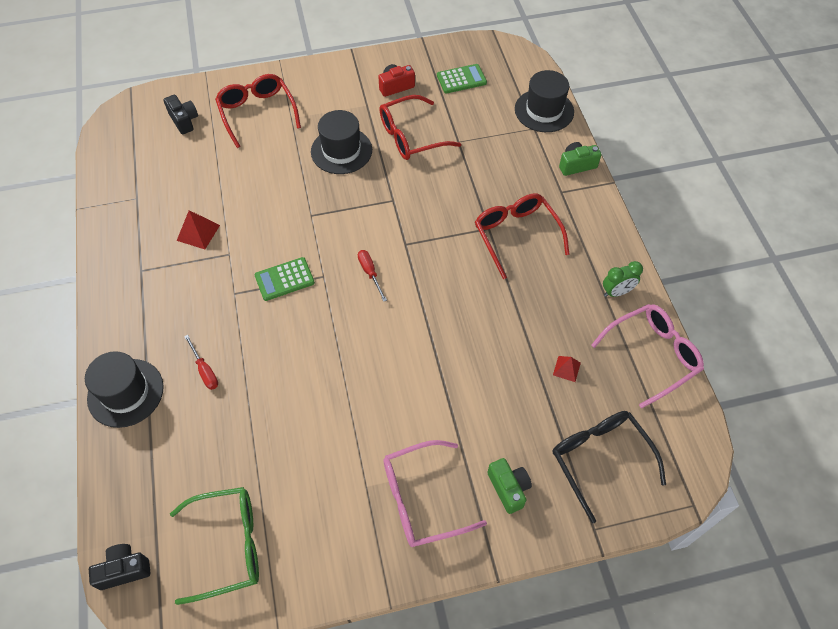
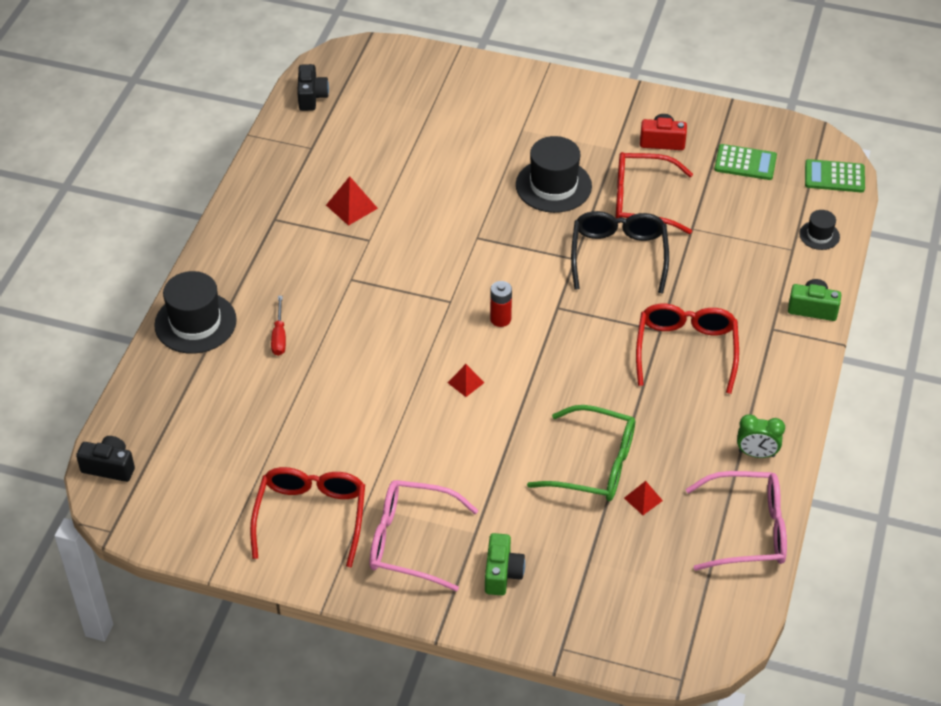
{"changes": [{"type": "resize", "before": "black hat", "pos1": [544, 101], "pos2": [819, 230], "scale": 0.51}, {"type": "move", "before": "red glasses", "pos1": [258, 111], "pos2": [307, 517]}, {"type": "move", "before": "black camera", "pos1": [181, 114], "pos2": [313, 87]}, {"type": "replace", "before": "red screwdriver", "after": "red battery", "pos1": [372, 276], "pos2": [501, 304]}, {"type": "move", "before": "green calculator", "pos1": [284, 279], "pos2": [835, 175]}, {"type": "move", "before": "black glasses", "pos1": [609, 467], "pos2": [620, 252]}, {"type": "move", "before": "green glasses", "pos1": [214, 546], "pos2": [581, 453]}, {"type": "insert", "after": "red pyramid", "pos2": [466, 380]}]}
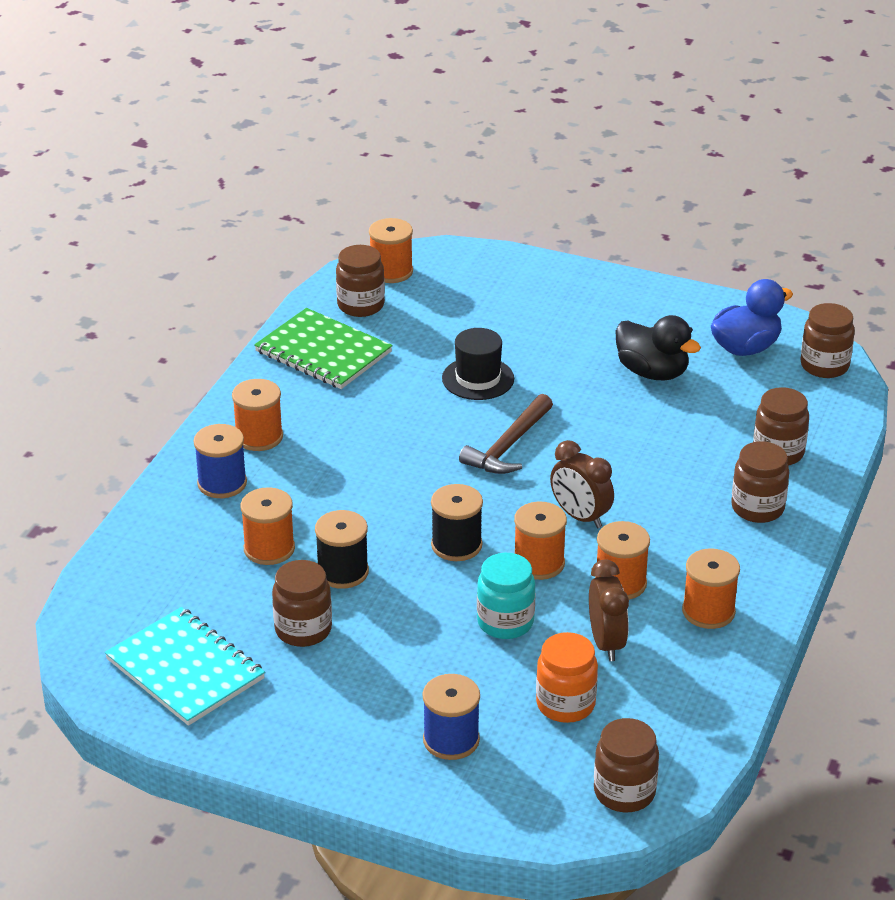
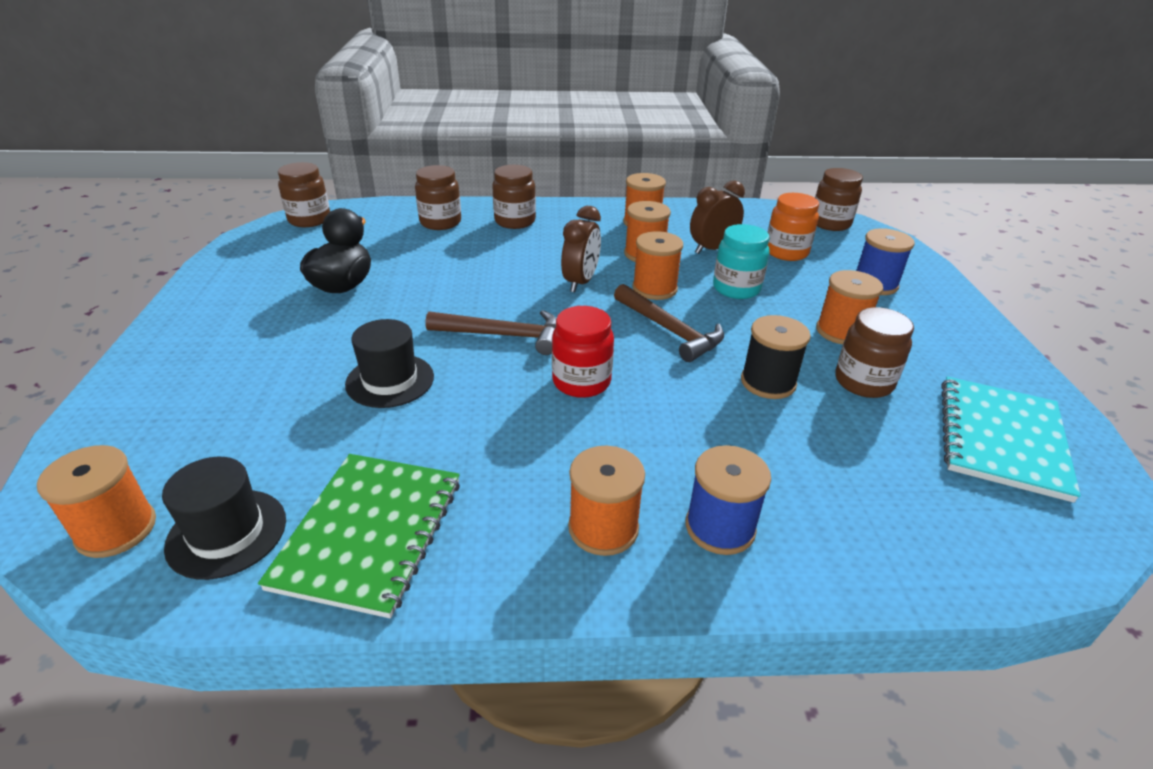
{"changes": [{"type": "replace", "before": "brown jar", "after": "black hat", "pos1": [360, 281], "pos2": [224, 518]}, {"type": "delete", "before": "blue duck", "pos1": [752, 317]}, {"type": "replace", "before": "black spool", "after": "brown hammer", "pos1": [457, 522], "pos2": [669, 323]}, {"type": "move", "before": "orange spool", "pos1": [268, 526], "pos2": [849, 307]}, {"type": "insert", "after": "red jar", "pos2": [583, 352]}]}
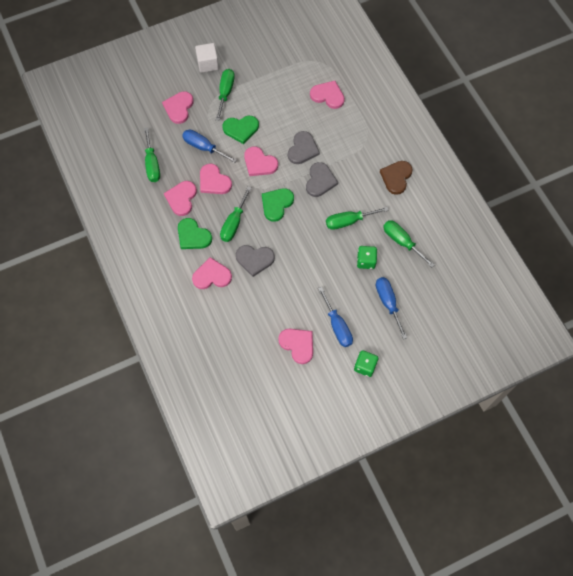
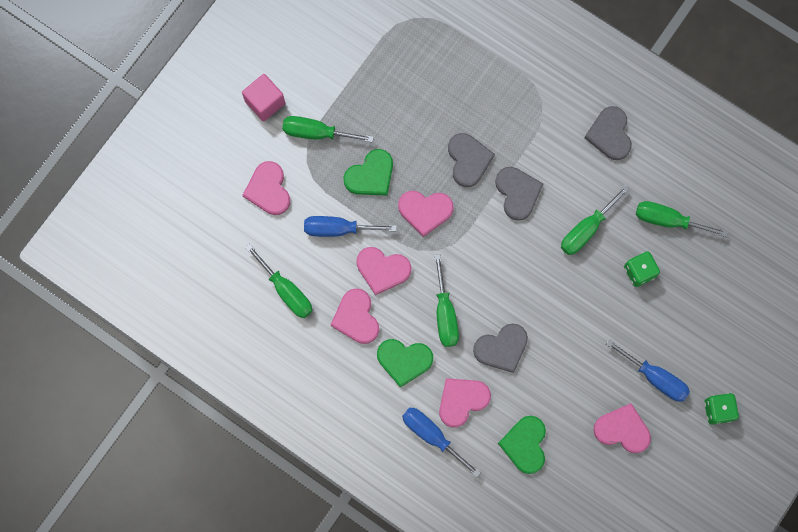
{"changes": [{"type": "recolor", "before": "white cube", "after": "pink cube", "pos1": [207, 58], "pos2": [263, 97]}, {"type": "rotate", "before": "green screwdriver", "pos1": [225, 95], "pos2": [328, 129], "turn": -60}, {"type": "delete", "before": "pink heart", "pos1": [327, 95]}, {"type": "recolor", "before": "brown heart", "after": "grey heart", "pos1": [396, 178], "pos2": [608, 133]}, {"type": "move", "before": "green heart", "pos1": [278, 205], "pos2": [522, 445]}, {"type": "move", "before": "blue screwdriver", "pos1": [391, 308], "pos2": [441, 442]}]}
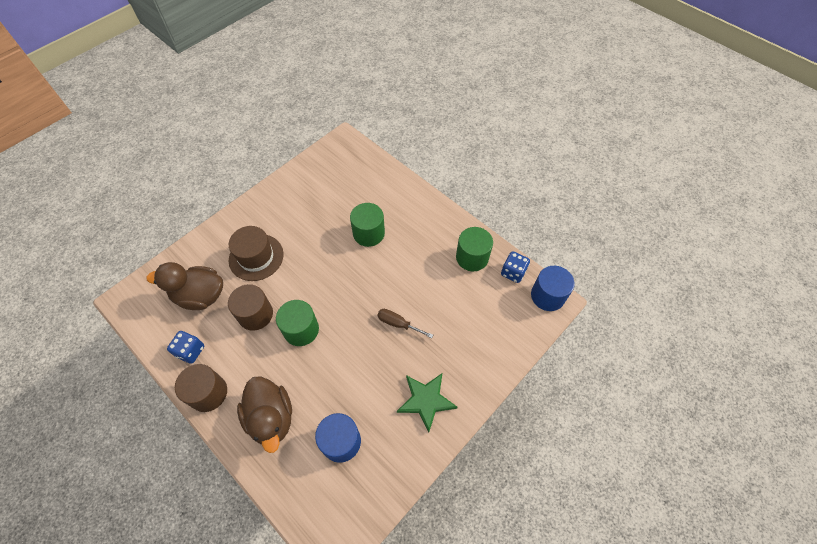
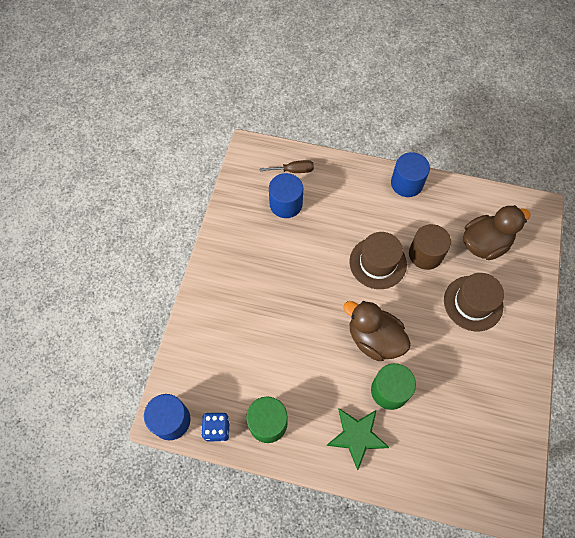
{"changes": [{"type": "replace", "before": "green cylinder", "after": "brown hat", "pos1": [297, 323], "pos2": [378, 260]}, {"type": "move", "before": "brown screwdriver", "pos1": [405, 323], "pos2": [286, 166]}, {"type": "delete", "before": "blue dice", "pos1": [185, 347]}, {"type": "recolor", "before": "brown cylinder", "after": "blue cylinder", "pos1": [201, 388], "pos2": [410, 174]}, {"type": "move", "before": "green star", "pos1": [427, 403], "pos2": [357, 439]}, {"type": "move", "before": "brown duck", "pos1": [264, 414], "pos2": [377, 331]}]}
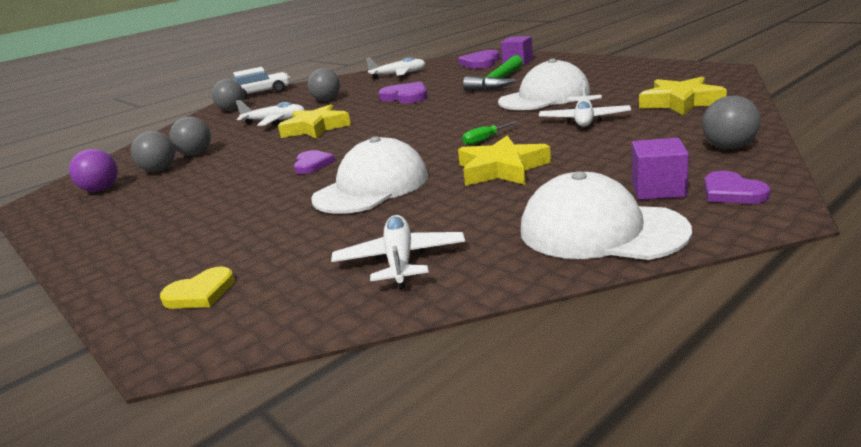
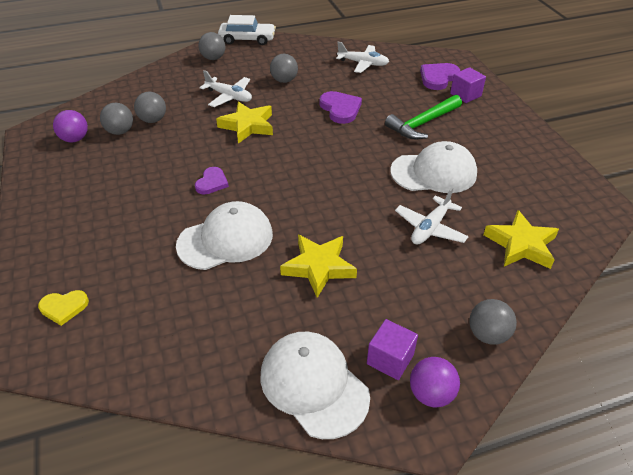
{"changes": [{"type": "delete", "before": "green screwdriver", "pos1": [490, 133]}, {"type": "replace", "before": "purple heart", "after": "purple ball", "pos1": [737, 187], "pos2": [435, 382]}, {"type": "delete", "before": "white plane", "pos1": [398, 252]}]}
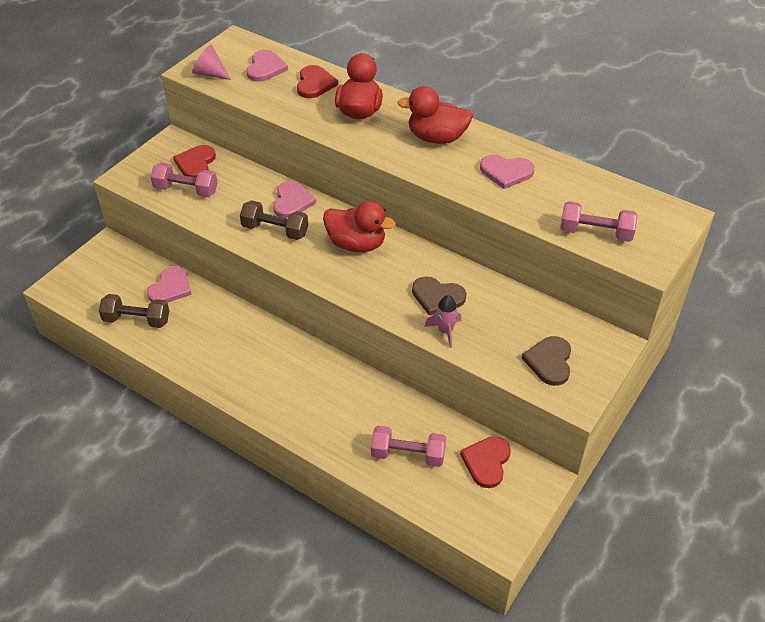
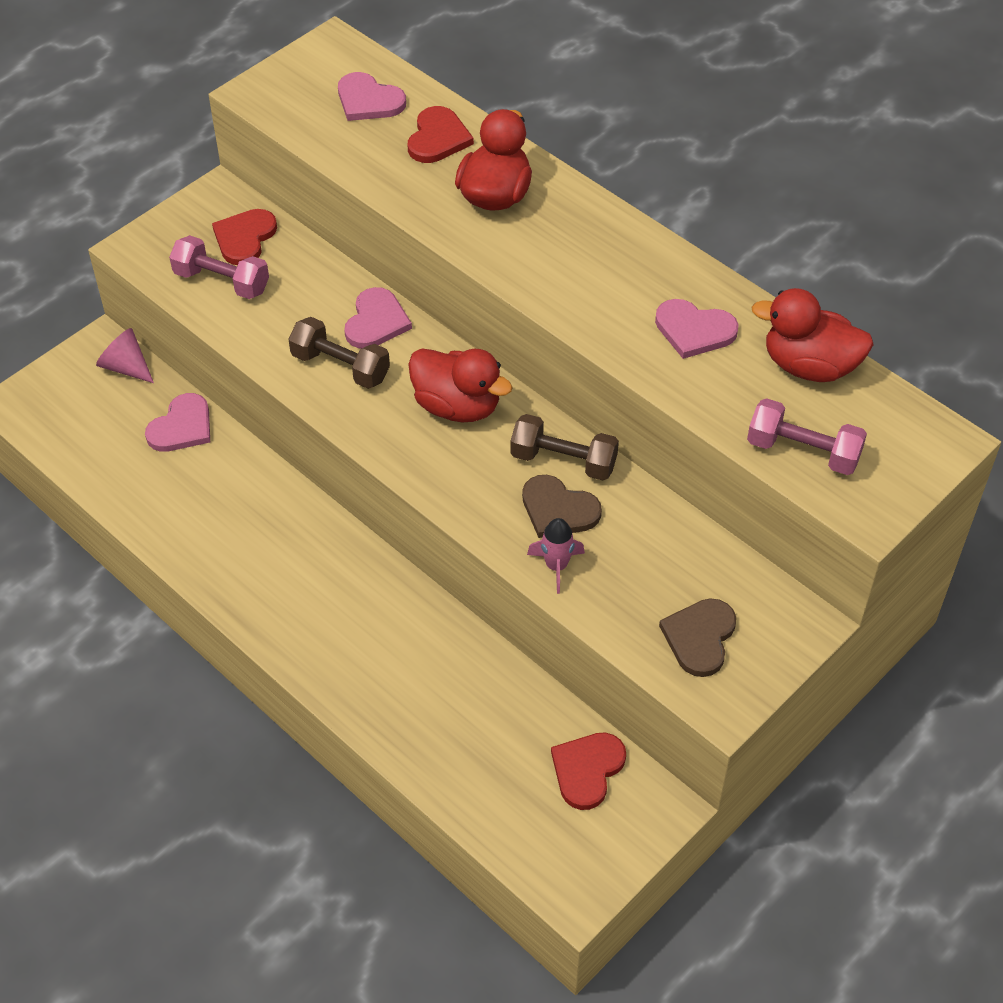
{"changes": [{"type": "move", "before": "pink cone", "pos1": [211, 62], "pos2": [125, 355]}, {"type": "rotate", "before": "pink heart", "pos1": [267, 66], "pos2": [372, 96], "turn": 105}, {"type": "move", "before": "red duck", "pos1": [435, 115], "pos2": [813, 335]}, {"type": "move", "before": "brown dumbbell", "pos1": [134, 311], "pos2": [564, 447]}, {"type": "delete", "before": "pink dumbbell", "pos1": [408, 446]}]}
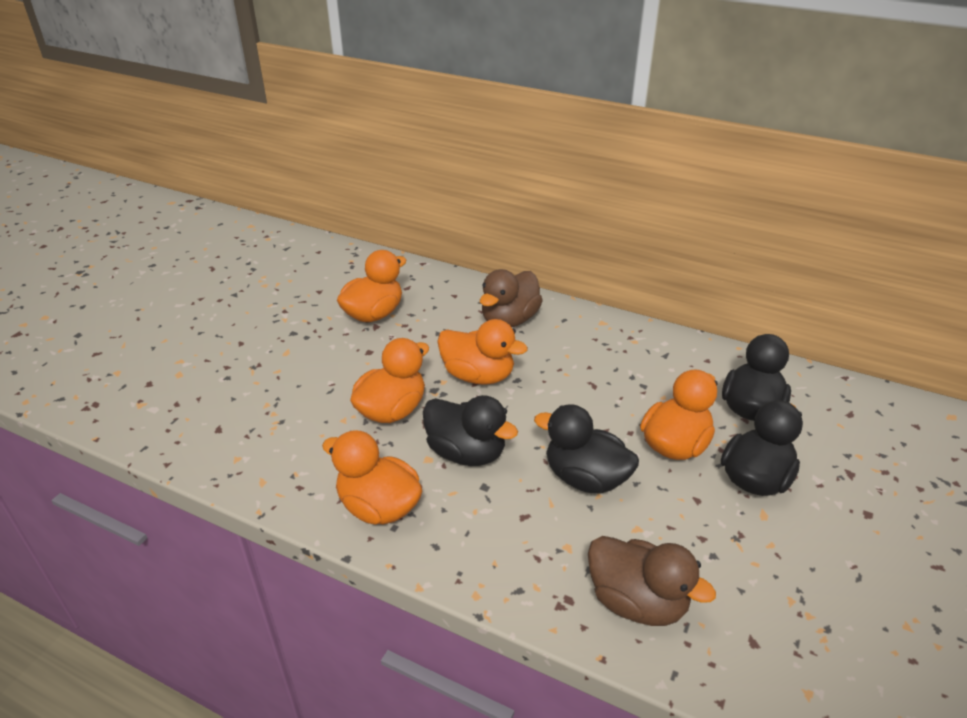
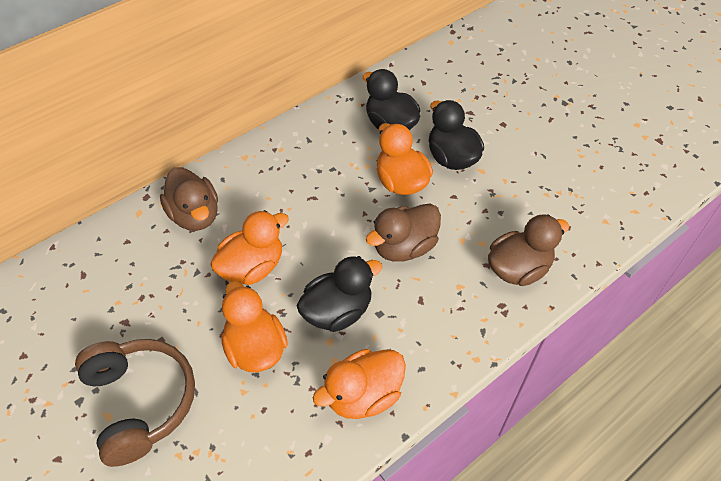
{"changes": [{"type": "delete", "before": "orange duck", "pos1": [371, 286]}, {"type": "recolor", "before": "black duck", "after": "brown duck", "pos1": [586, 449], "pos2": [403, 232]}, {"type": "insert", "after": "brown headphones", "pos2": [135, 403]}]}
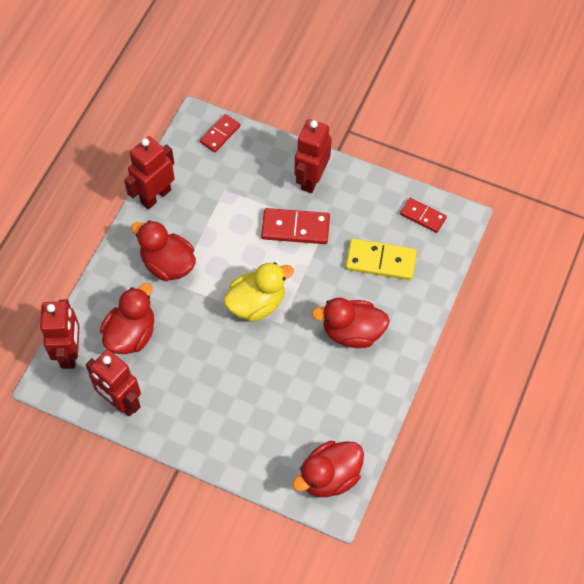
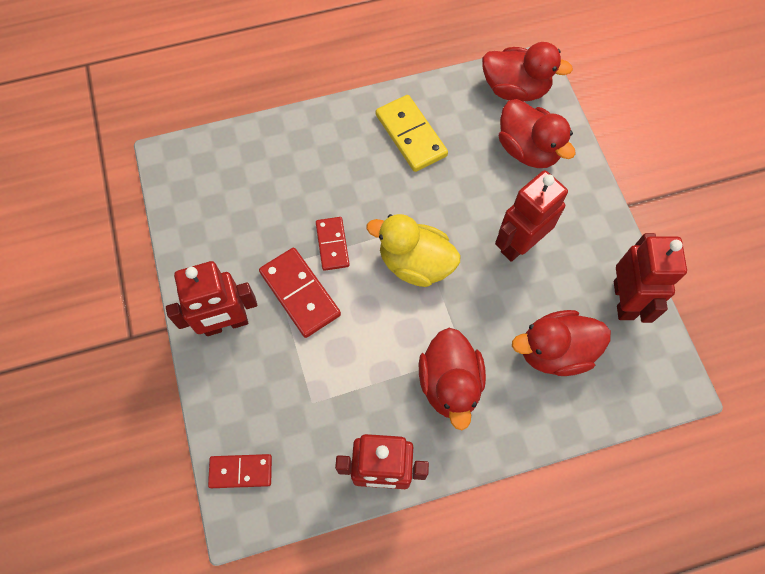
{"changes": [{"type": "move", "before": "red domino", "pos1": [423, 215], "pos2": [333, 244]}, {"type": "move", "before": "yellow domino", "pos1": [381, 259], "pos2": [412, 133]}, {"type": "move", "before": "red duck", "pos1": [351, 323], "pos2": [537, 133]}, {"type": "move", "before": "red robot", "pos1": [59, 334], "pos2": [531, 216]}]}
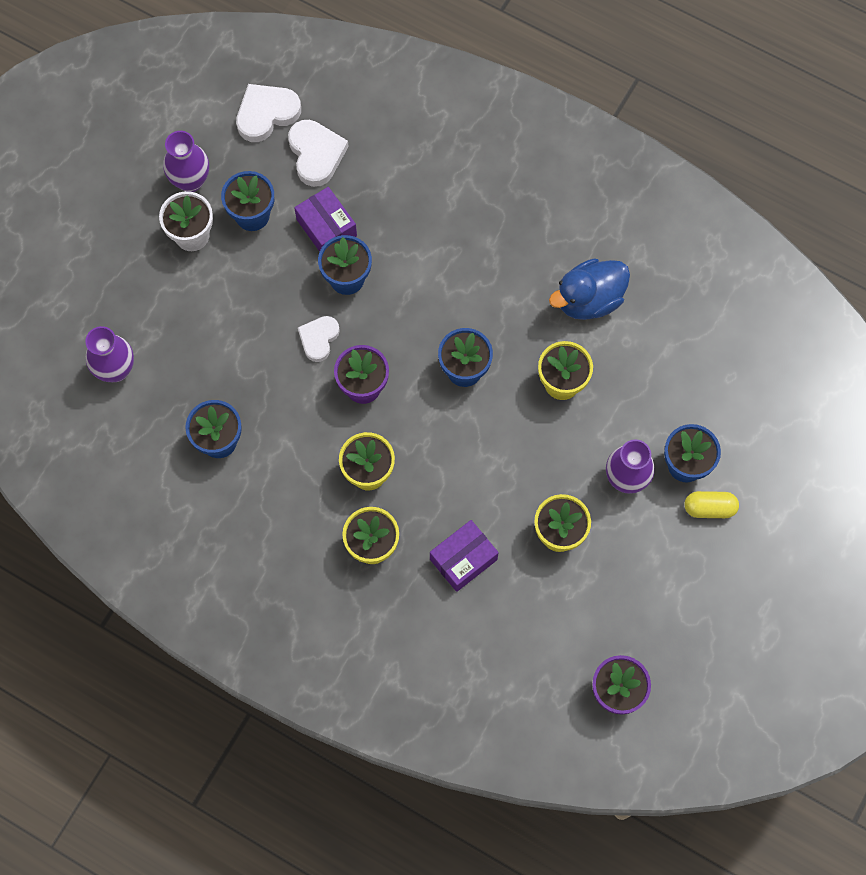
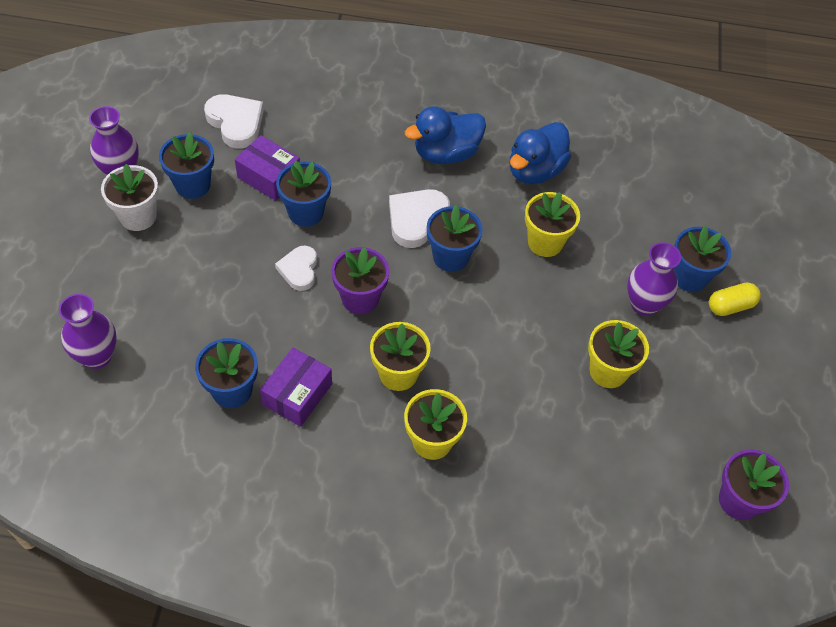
{"changes": [{"type": "move", "before": "white heart", "pos1": [268, 113], "pos2": [419, 218]}, {"type": "move", "before": "purple box", "pos1": [464, 556], "pos2": [296, 387]}, {"type": "insert", "after": "blue duck", "pos2": [445, 135]}]}
